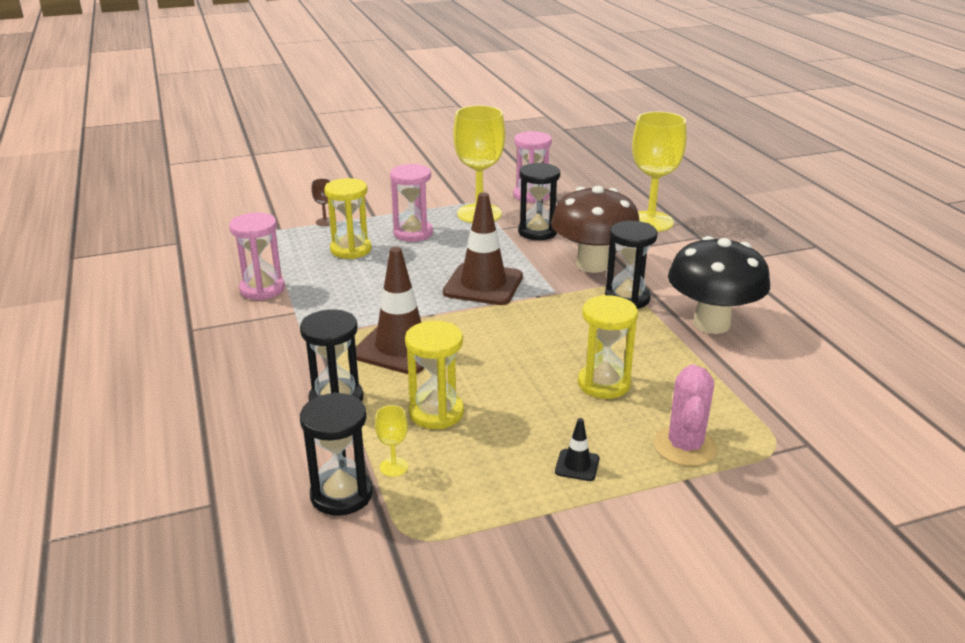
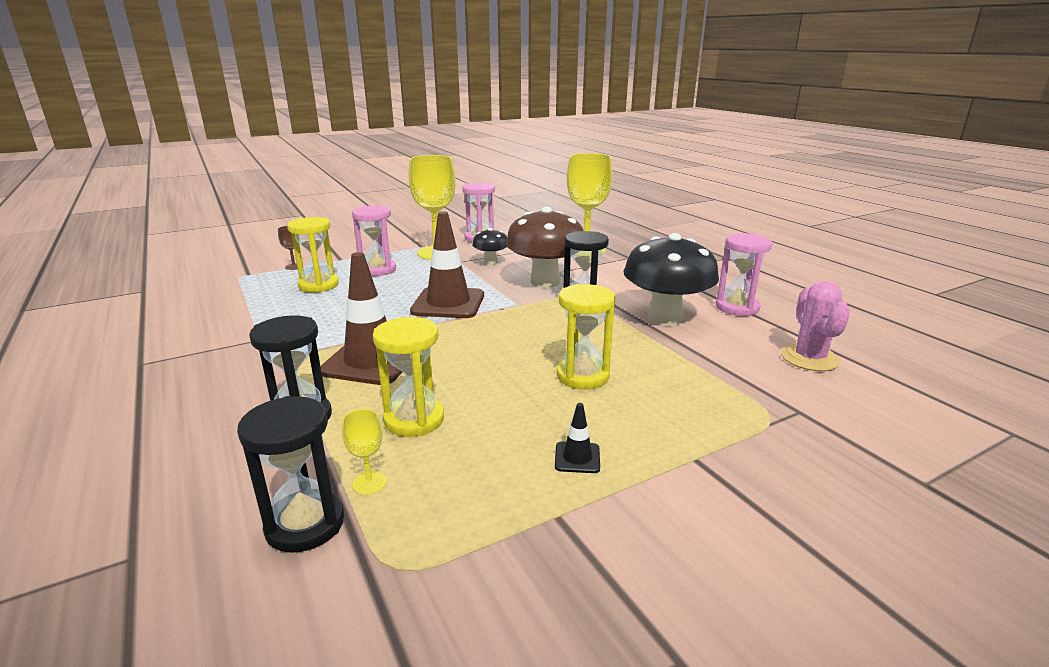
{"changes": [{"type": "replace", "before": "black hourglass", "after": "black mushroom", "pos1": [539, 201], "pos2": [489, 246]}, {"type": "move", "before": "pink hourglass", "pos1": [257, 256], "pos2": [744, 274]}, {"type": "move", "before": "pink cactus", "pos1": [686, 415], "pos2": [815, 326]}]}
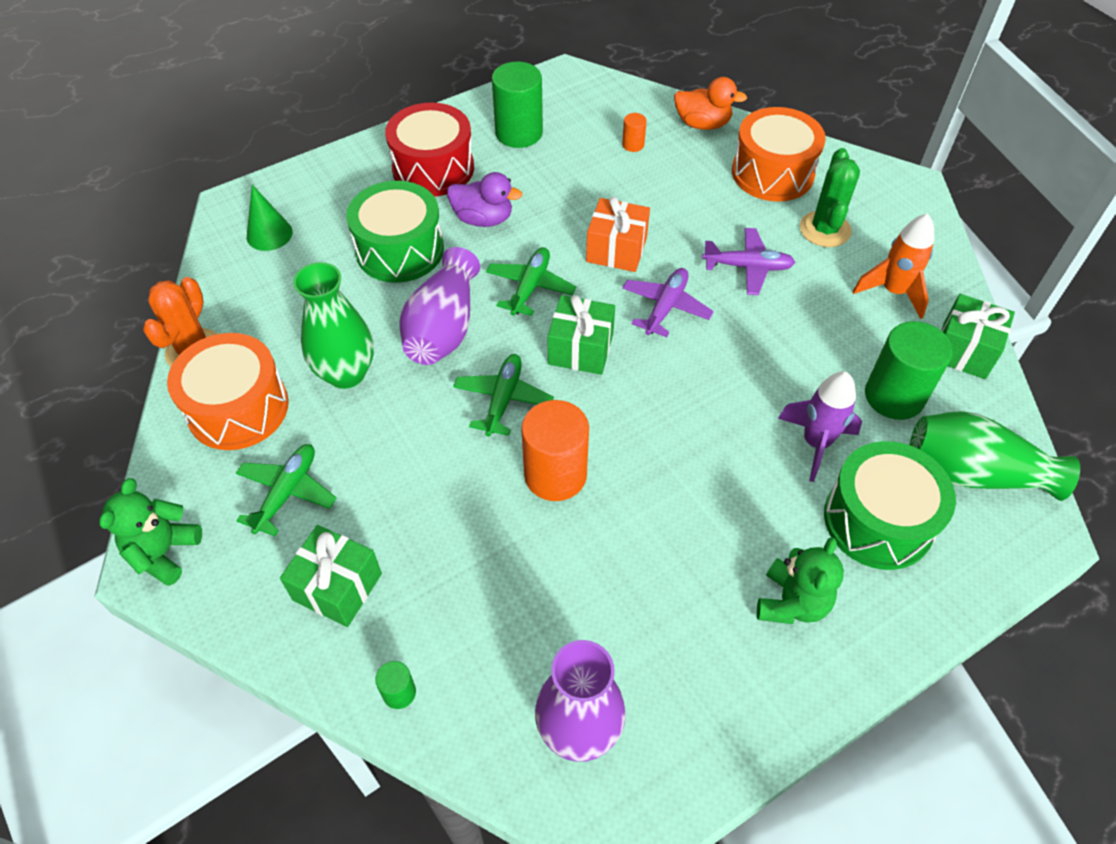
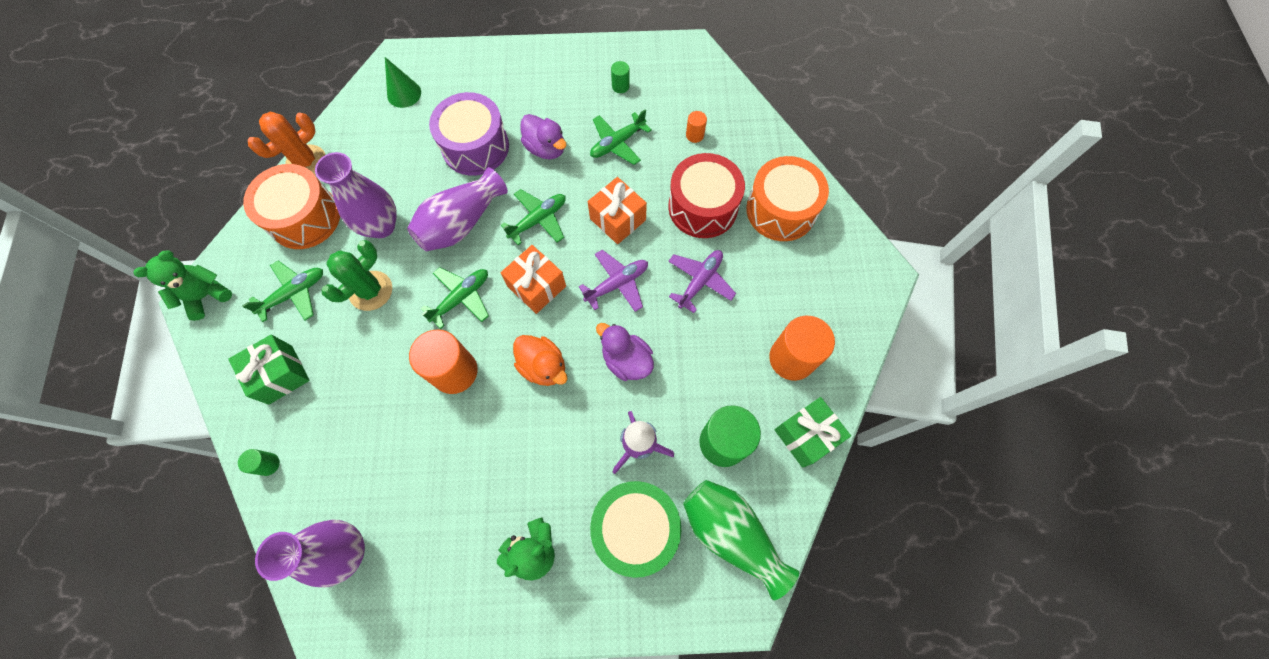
{"changes": [{"type": "resize", "before": "green cylinder", "pos1": [517, 105], "pos2": [620, 77], "scale": 0.46}, {"type": "move", "before": "orange duck", "pos1": [710, 103], "pos2": [540, 360]}, {"type": "move", "before": "red drum", "pos1": [429, 149], "pos2": [706, 195]}, {"type": "move", "before": "green cactus", "pos1": [830, 197], "pos2": [357, 275]}, {"type": "recolor", "before": "green drum", "after": "purple drum", "pos1": [395, 232], "pos2": [469, 134]}, {"type": "replace", "before": "orange rocket", "after": "orange cylinder", "pos1": [893, 266], "pos2": [802, 348]}, {"type": "rotate", "before": "purple plane", "pos1": [748, 261], "pos2": [702, 281], "turn": -90}, {"type": "recolor", "before": "green vase", "after": "purple vase", "pos1": [333, 325], "pos2": [356, 195]}, {"type": "recolor", "before": "green gift", "after": "orange gift", "pos1": [581, 335], "pos2": [533, 279]}, {"type": "insert", "after": "green plane", "pos2": [621, 137]}, {"type": "insert", "after": "purple duck", "pos2": [625, 352]}]}
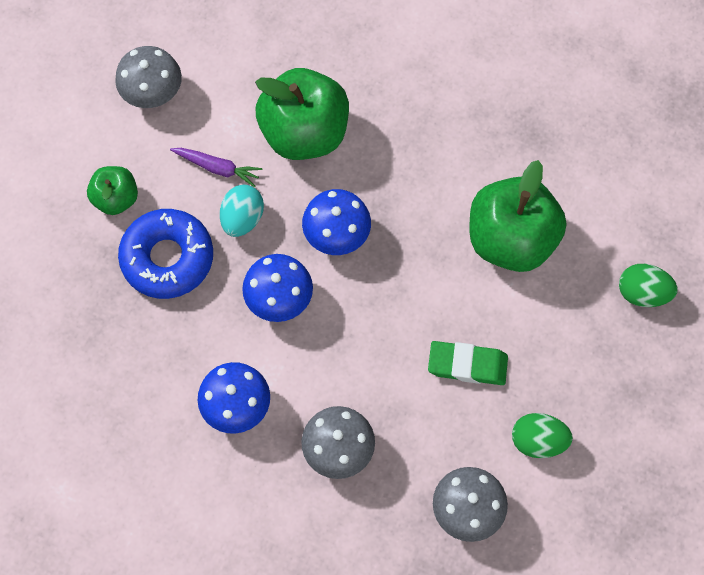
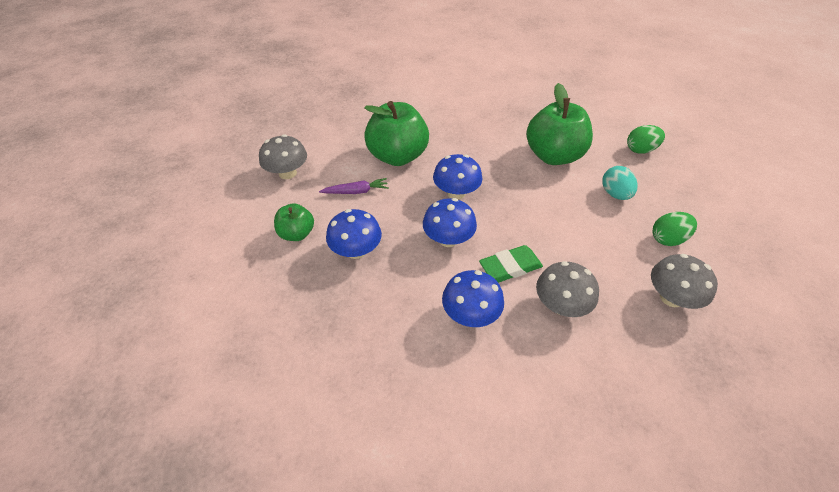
{"changes": [{"type": "move", "before": "turquoise egg", "pos1": [242, 211], "pos2": [620, 183]}, {"type": "replace", "before": "blue donut", "after": "blue mushroom", "pos1": [165, 254], "pos2": [354, 234]}, {"type": "move", "before": "green eraser", "pos1": [468, 363], "pos2": [511, 264]}]}
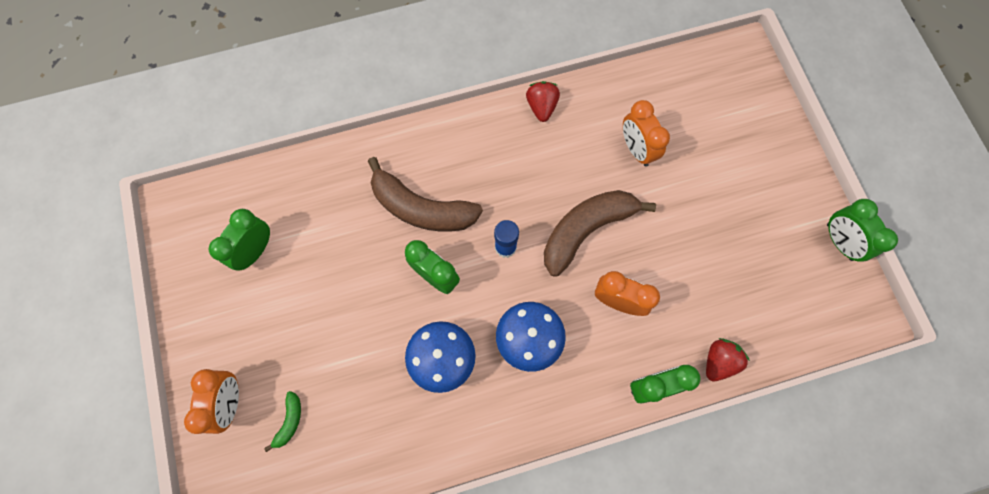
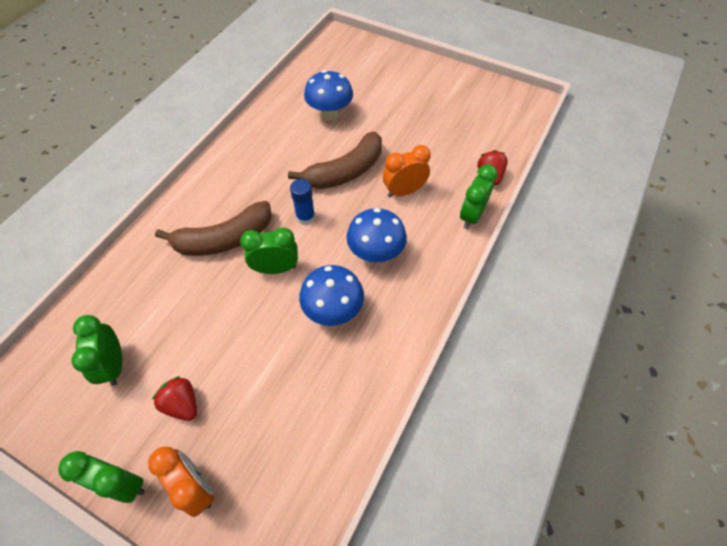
{"changes": [{"type": "move", "before": "red strawberry", "pos1": [543, 101], "pos2": [174, 398]}, {"type": "replace", "before": "orange clock", "after": "blue mushroom", "pos1": [646, 133], "pos2": [328, 95]}, {"type": "rotate", "before": "brown banana", "pos1": [600, 233], "pos2": [335, 160], "turn": -135}, {"type": "move", "before": "green clock", "pos1": [862, 230], "pos2": [101, 477]}, {"type": "delete", "before": "green banana", "pos1": [282, 421]}]}
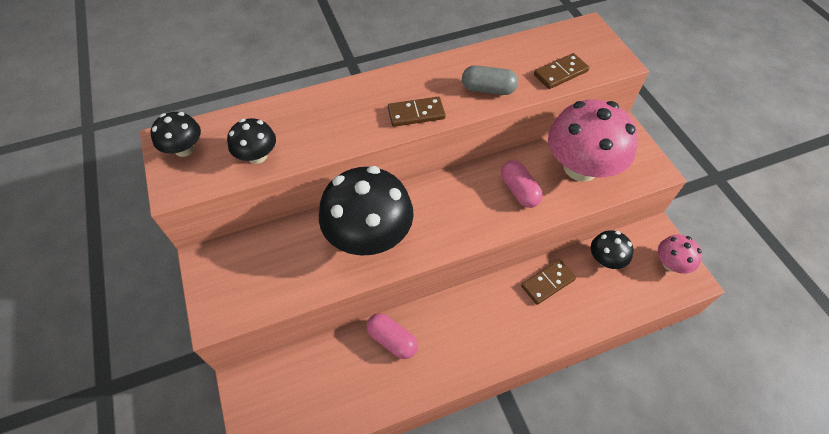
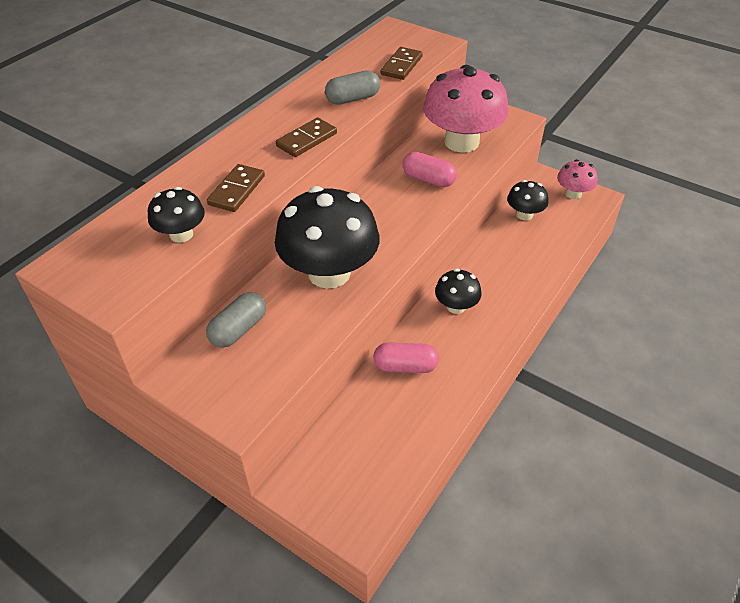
{"changes": [{"type": "move", "before": "black mushroom", "pos1": [175, 134], "pos2": [458, 291]}, {"type": "move", "before": "brown domino", "pos1": [548, 282], "pos2": [236, 188]}, {"type": "insert", "after": "grey capsule", "pos2": [236, 320]}]}
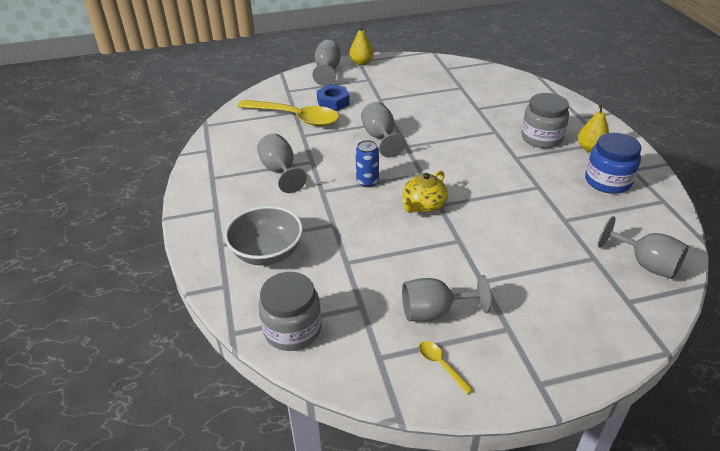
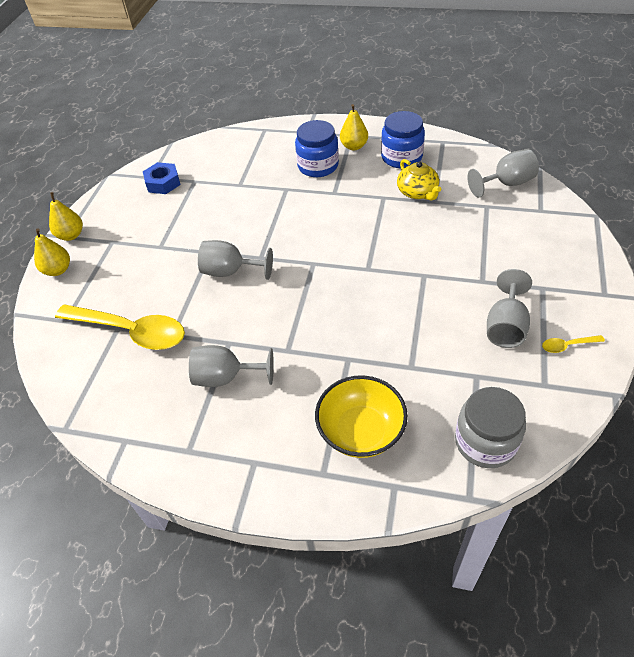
{"changes": [{"type": "replace", "before": "grey goblet", "after": "yellow pear", "pos1": [326, 63], "pos2": [52, 252]}, {"type": "move", "before": "blue nut", "pos1": [333, 98], "pos2": [162, 178]}, {"type": "recolor", "before": "grey jar", "after": "blue jar", "pos1": [545, 120], "pos2": [317, 148]}, {"type": "rotate", "before": "yellow spoon", "pos1": [288, 113], "pos2": [120, 327], "turn": 60}, {"type": "delete", "before": "blue can", "pos1": [367, 163]}, {"type": "move", "before": "yellow teapot", "pos1": [425, 192], "pos2": [419, 180]}, {"type": "recolor", "before": "grey bowl", "after": "yellow bowl", "pos1": [263, 235], "pos2": [361, 416]}]}
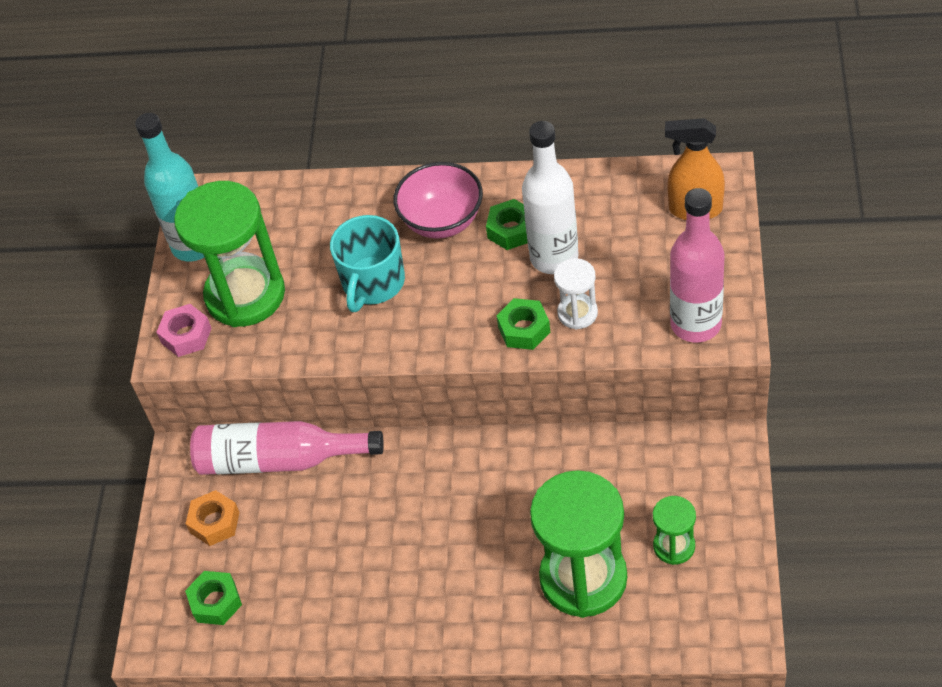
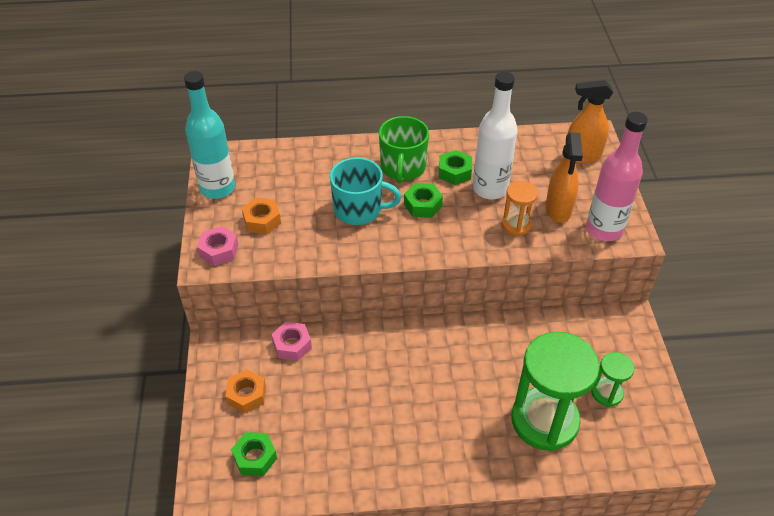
{"changes": [{"type": "replace", "before": "pink bowl", "after": "green mug", "pos1": [438, 200], "pos2": [404, 150]}, {"type": "replace", "before": "green hourglass", "after": "orange nut", "pos1": [229, 254], "pos2": [261, 216]}, {"type": "rotate", "before": "turquoise mug", "pos1": [367, 263], "pos2": [365, 191], "turn": -90}, {"type": "recolor", "before": "white hourglass", "after": "orange hourglass", "pos1": [576, 293], "pos2": [520, 208]}, {"type": "move", "before": "green nut", "pos1": [523, 324], "pos2": [423, 200]}, {"type": "replace", "before": "pink bottle", "after": "pink nut", "pos1": [287, 448], "pos2": [292, 341]}, {"type": "insert", "after": "orange spray bottle", "pos2": [564, 177]}]}
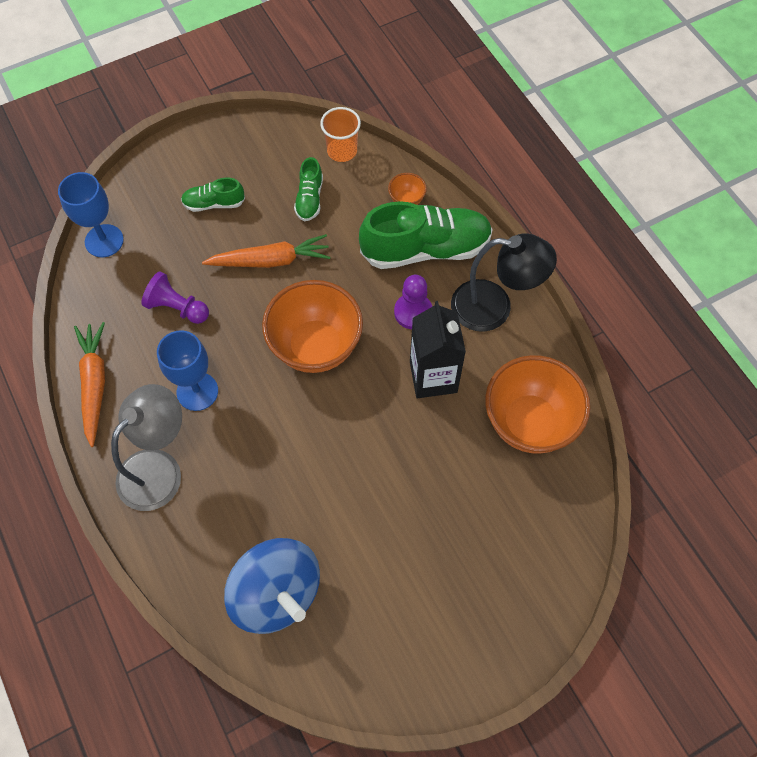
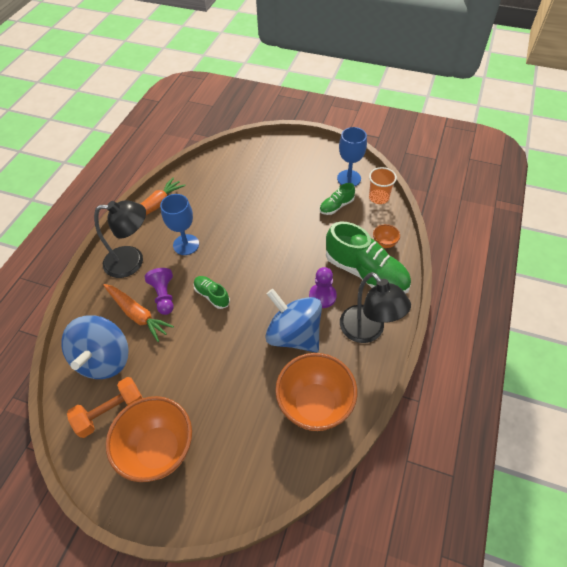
{"changes": [{"type": "move", "before": "blue goblet", "pos1": [91, 214], "pos2": [352, 157]}, {"type": "move", "before": "green shoe", "pos1": [213, 195], "pos2": [211, 292]}, {"type": "move", "before": "orange carrot", "pos1": [266, 251], "pos2": [138, 313]}, {"type": "move", "before": "purple pawn", "pos1": [175, 297], "pos2": [159, 291]}, {"type": "move", "before": "orange bowl", "pos1": [312, 326], "pos2": [149, 439]}, {"type": "replace", "before": "black carton", "after": "blue spinning top", "pos1": [438, 349], "pos2": [294, 321]}, {"type": "recolor", "before": "grey lamp", "after": "black lamp", "pos1": [146, 447], "pos2": [120, 239]}, {"type": "insert", "after": "orange dumbbell", "pos2": [104, 407]}]}
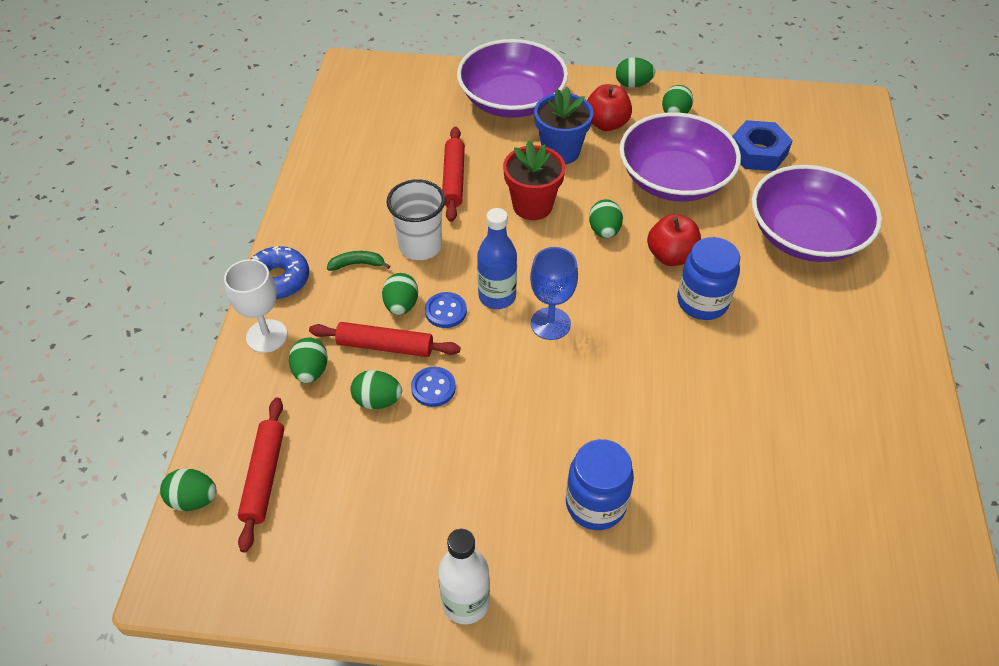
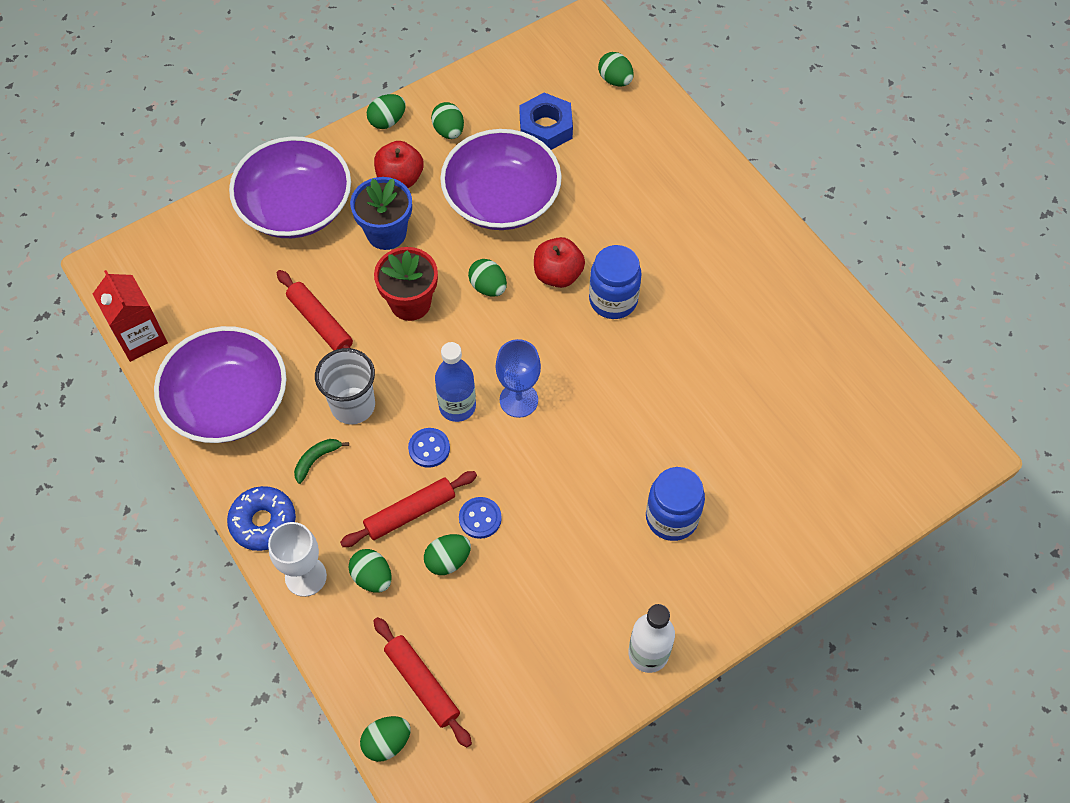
{"changes": [{"type": "move", "before": "purple bowl", "pos1": [817, 213], "pos2": [220, 384]}, {"type": "move", "before": "green egg", "pos1": [400, 294], "pos2": [616, 69]}, {"type": "insert", "after": "red carton", "pos2": [130, 316]}]}
